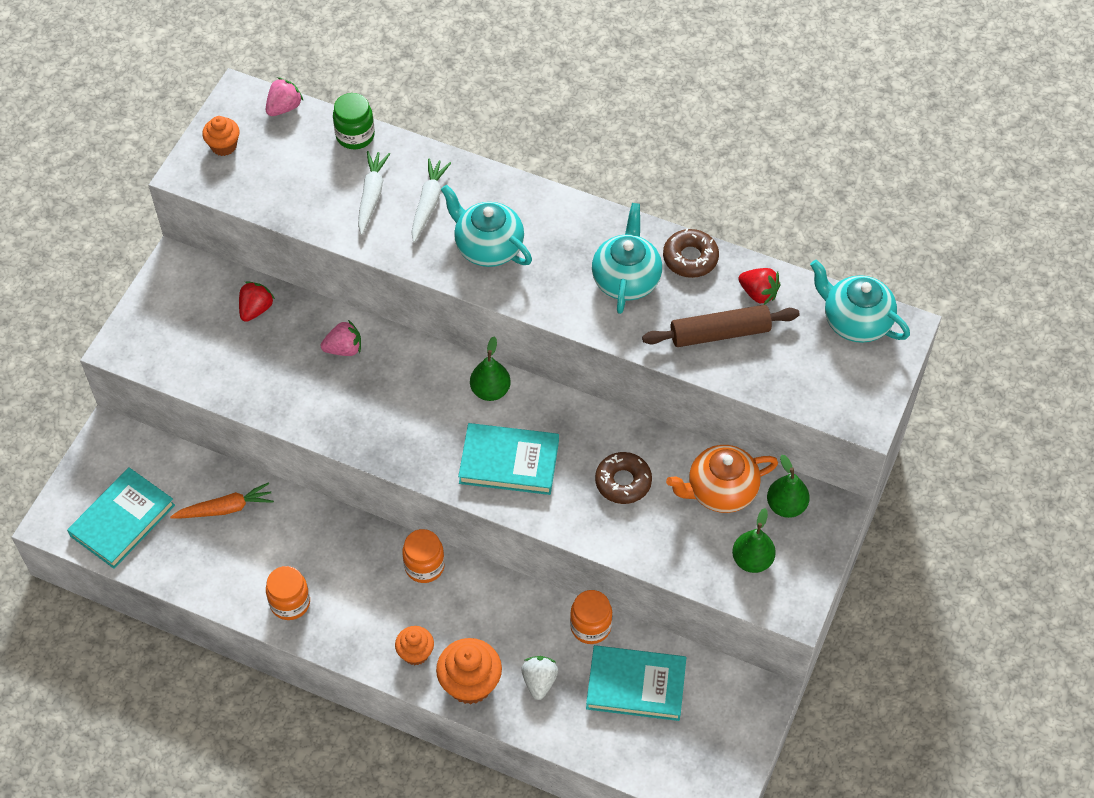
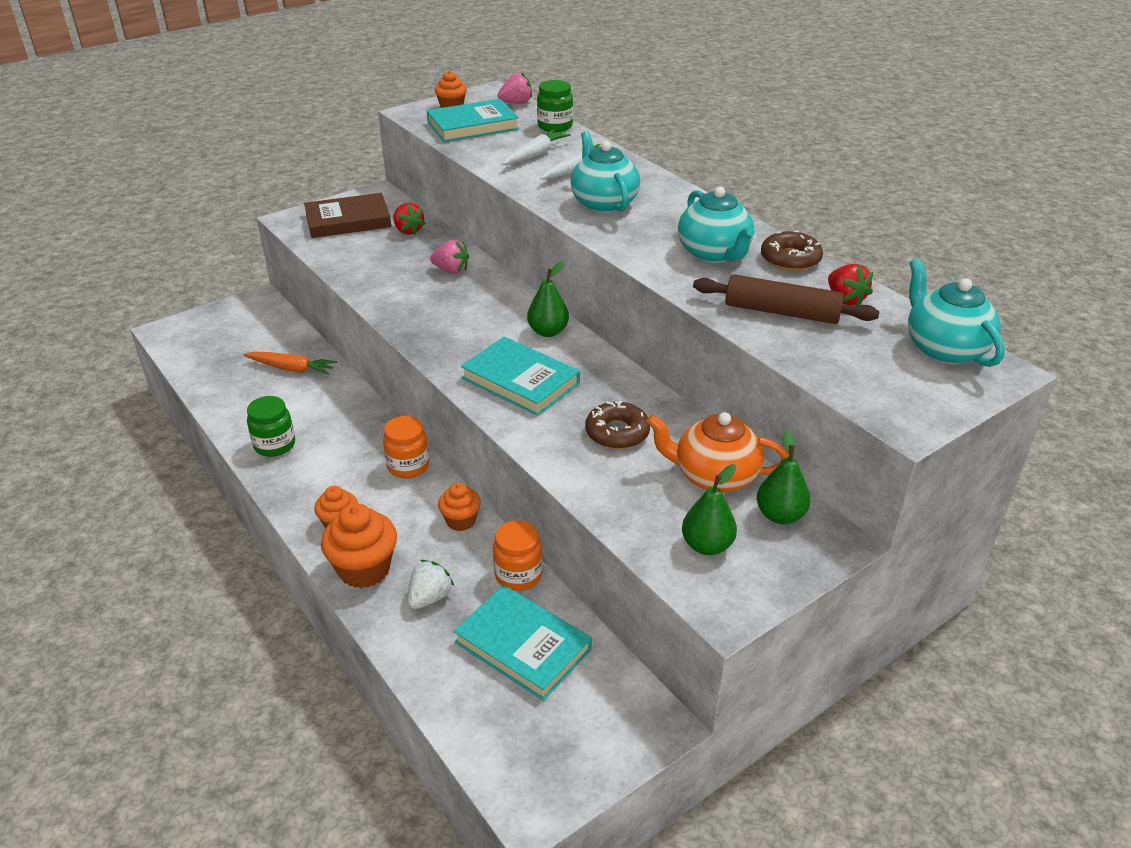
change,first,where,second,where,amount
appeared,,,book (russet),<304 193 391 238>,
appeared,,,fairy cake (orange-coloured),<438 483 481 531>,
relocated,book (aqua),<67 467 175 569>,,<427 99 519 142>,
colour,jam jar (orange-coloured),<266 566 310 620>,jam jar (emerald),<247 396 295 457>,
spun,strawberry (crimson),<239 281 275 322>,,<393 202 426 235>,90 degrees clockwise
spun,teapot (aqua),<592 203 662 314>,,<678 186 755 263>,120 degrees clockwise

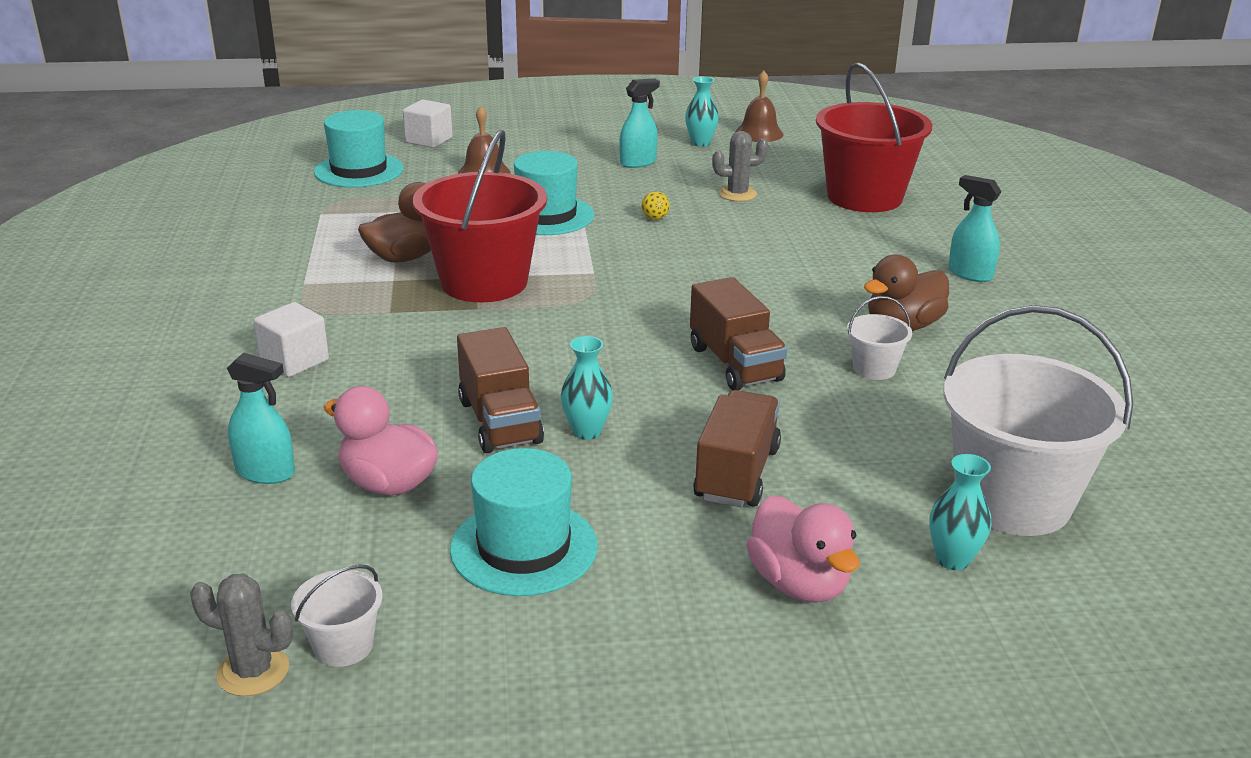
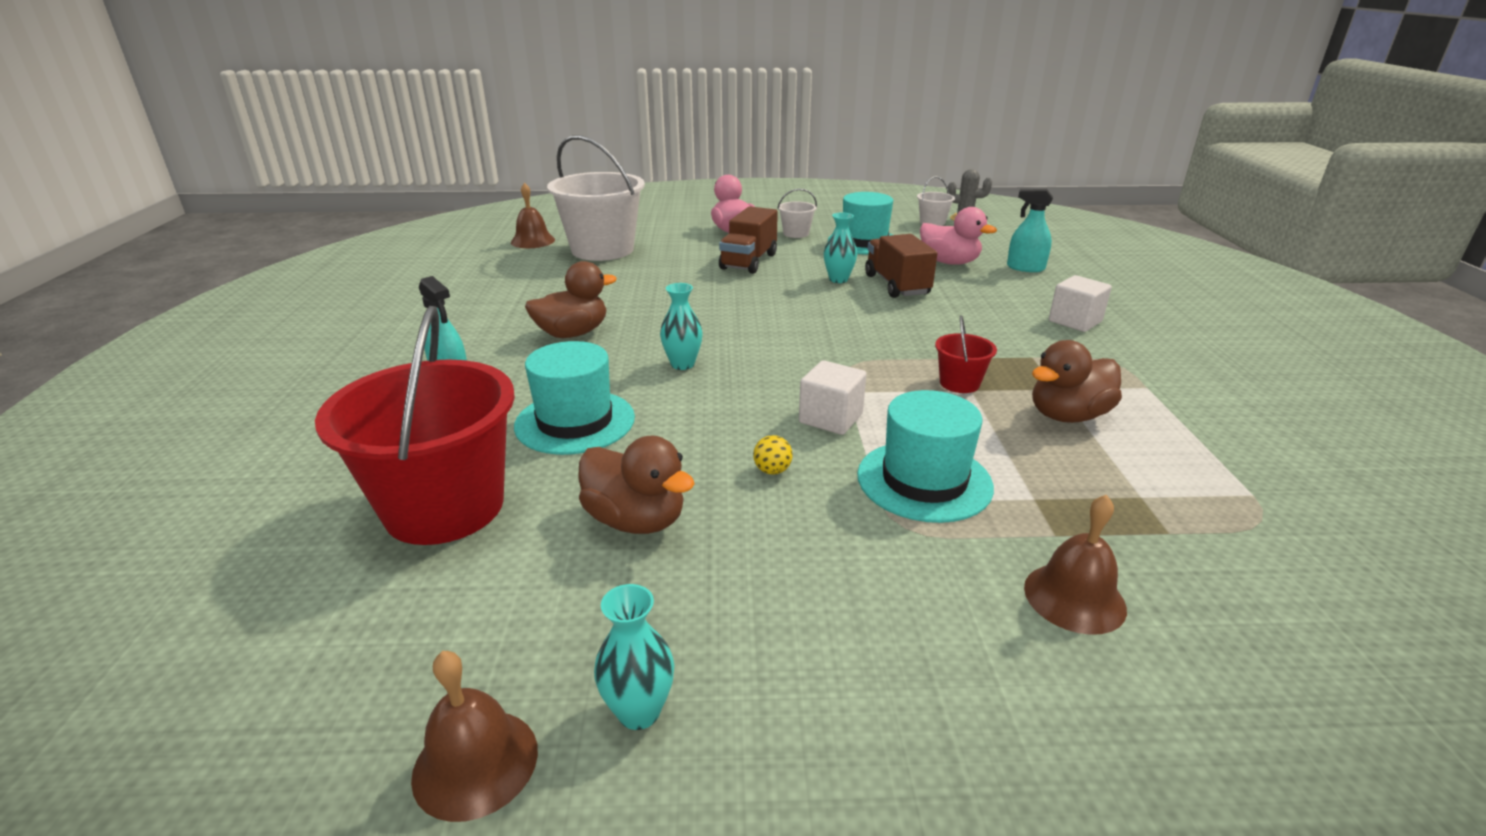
change,first,where,second,where,amount
missing,spray cleaner (aqua),<620 78 660 168>,,,
missing,toy truck (russet),<690 277 787 390>,,,
appeared,,,hand bell (russet),<511 183 555 248>,
relocated,tall hat (aqua),<314 110 404 187>,,<514 341 635 455>,
relocated,block (snow-white),<403 99 453 148>,,<799 360 867 435>,
relocated,pail (snow-white),<847 296 912 380>,,<777 189 817 238>,
relocated,flower vase (aqua),<929 454 991 570>,,<660 283 703 370>,
exchanged,prickly plant (gray),<712 131 768 202>,duck (russet),<578 436 695 534>,
size,pail (crimson),<413 130 547 302>,,<935 315 997 393>,x0.44

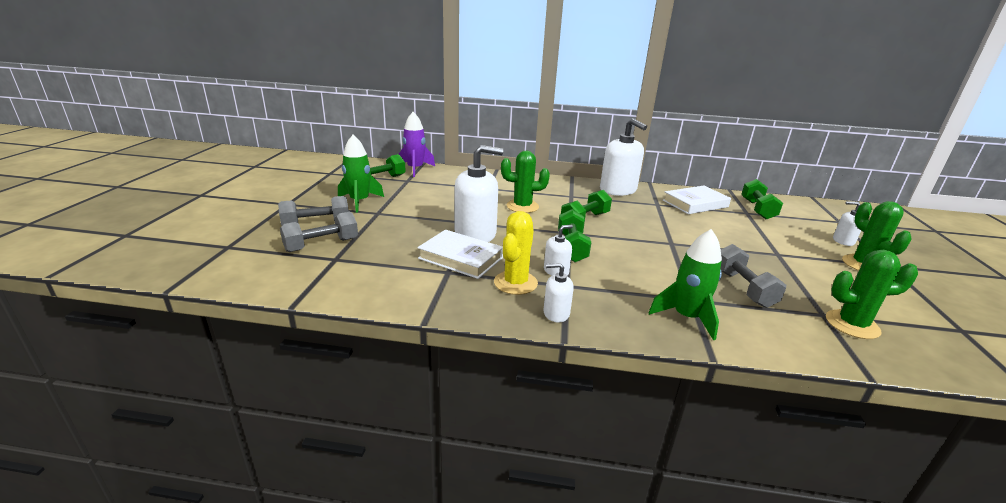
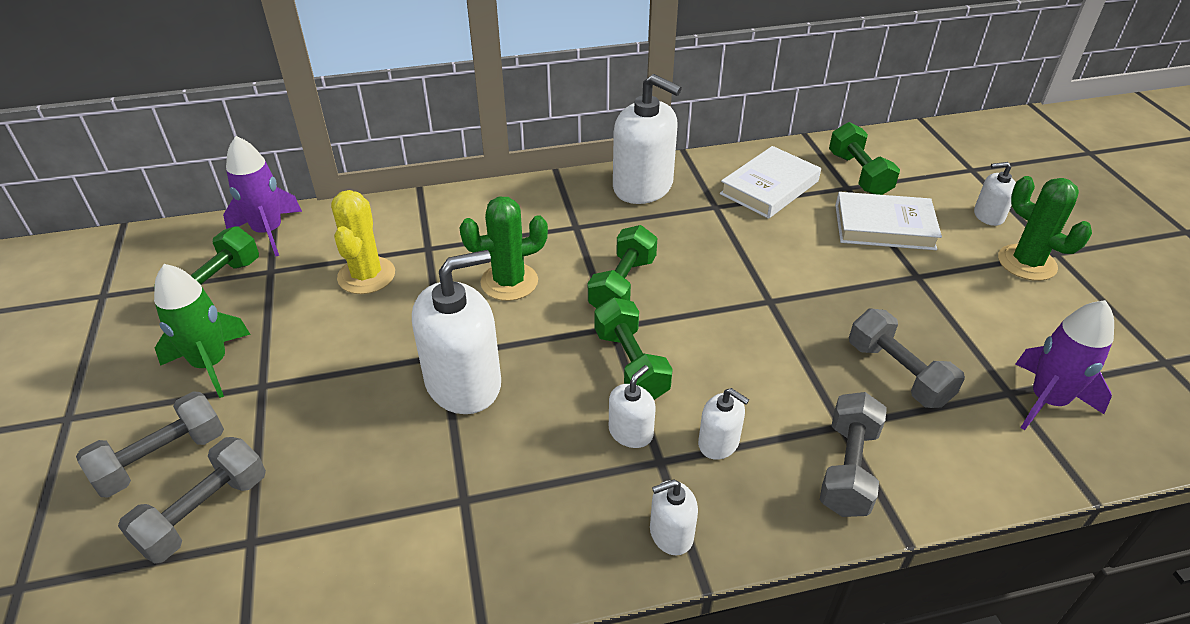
change,first,where,second,where,amount
appeared,,,soap pump (snow-white),<698 388 749 460>,
relocated,book (snow-white),<417 230 503 279>,,<835 192 942 250>,
relocated,prickly plant (bright yellow),<494 211 538 295>,,<331 190 395 294>,
exchanged,rocket (emerald),<649 229 722 340>,hand weight (gray),<820 392 887 517>,
exchanged,prickly plant (emerald),<826 250 918 339>,rocket (purple),<1016 300 1114 430>,

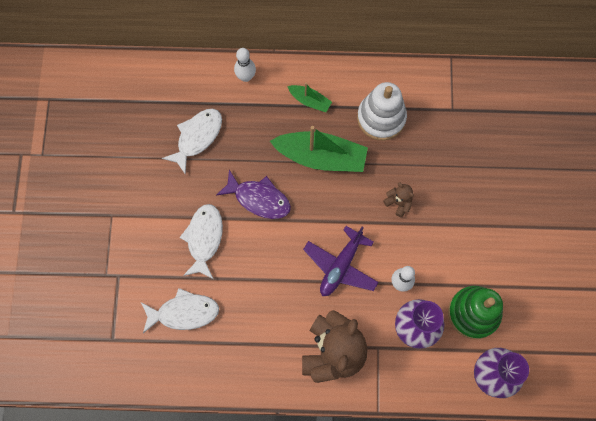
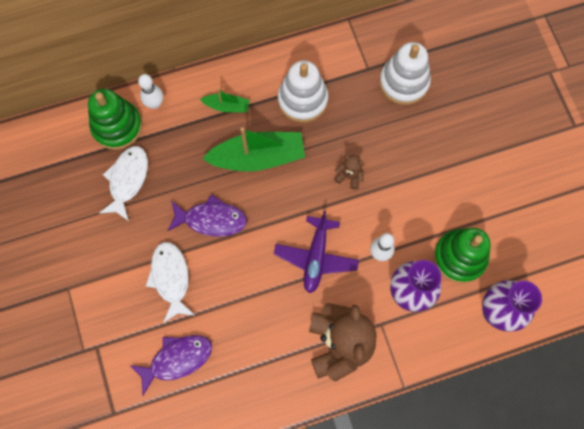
change,first,where,second,where,amount
appeared,,,stacking rings (emerald),<88 89 142 150>,
appeared,,,stacking rings (snow-white),<380 42 431 105>,
colour,toy fish (snow-white),<141 288 219 333>,toy fish (purple),<129 335 212 395>,

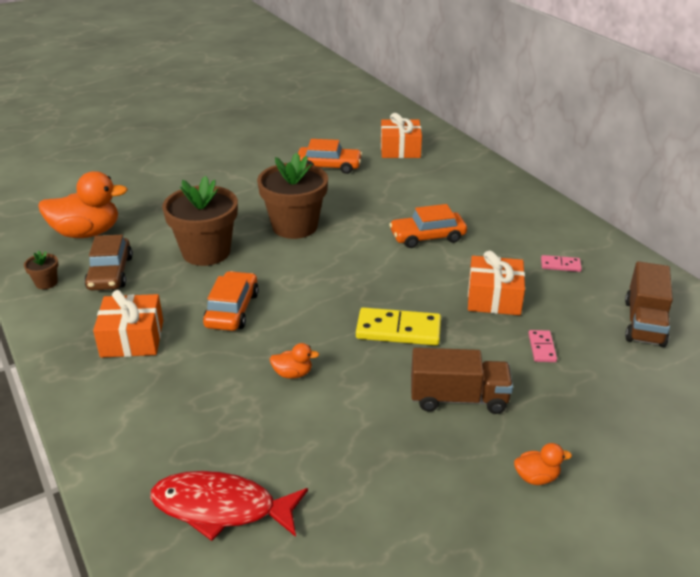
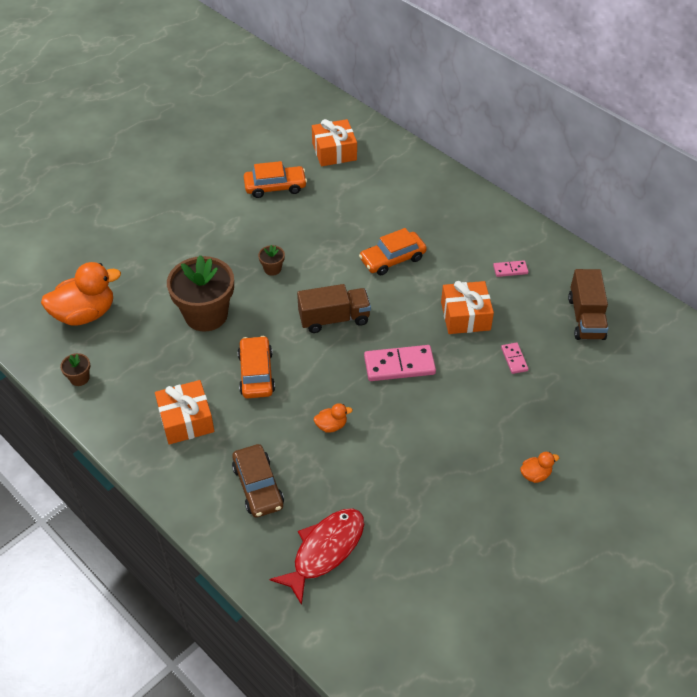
change,first,where,second,where,amount
relocated,automobile (russet),<84 235 133 290>,,<232 444 284 518>,
relocated,toy truck (russet),<411 348 513 414>,,<297 284 371 333>,
colour,domino piece (bright yellow),<356 307 441 346>,domino piece (pink),<364 345 436 381>,
spun,toy fish (crimson),<150 471 308 541>,,<269 508 364 605>,135 degrees clockwise
size,potted plant (russet),<257 153 328 239>,,<258 245 285 276>,x0.42

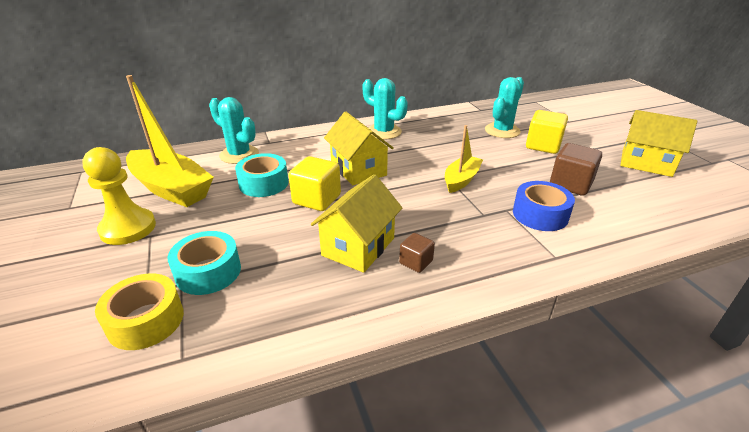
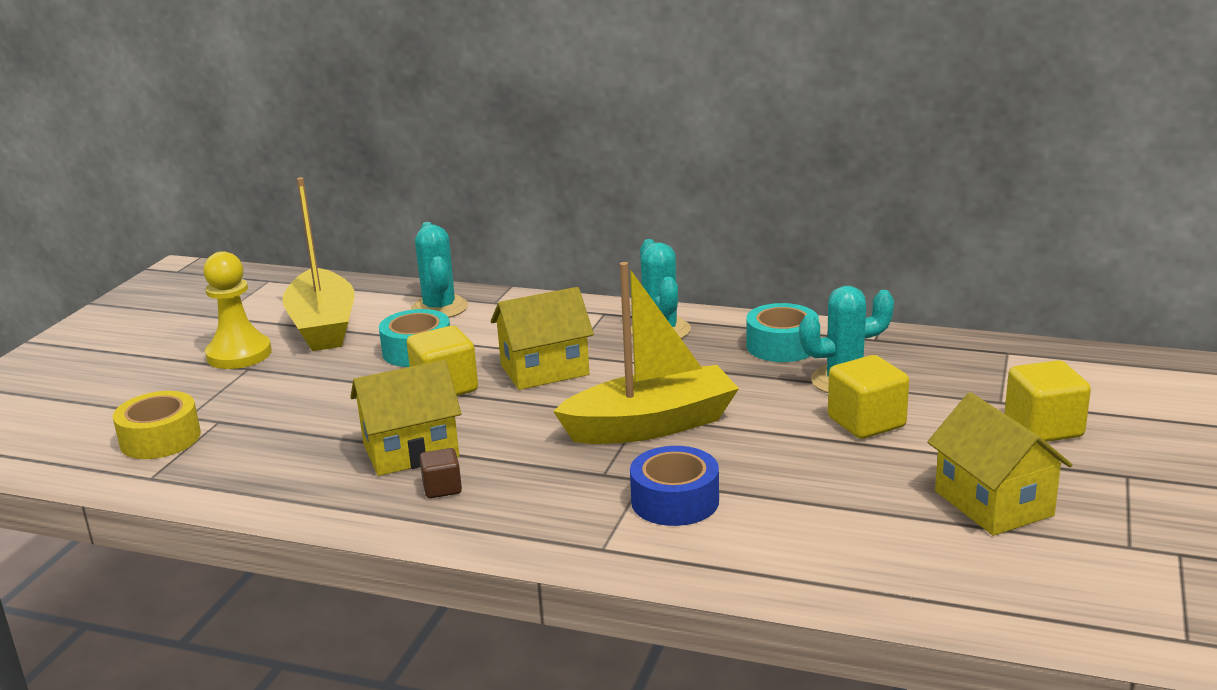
change,first,where,second,where,amount
missing,block (russet),<550 143 602 196>,,,
appeared,,,block (bright yellow),<1005 360 1091 442>,
relocated,tape (aqua),<168 231 241 295>,,<746 303 819 362>,
spun,toy house (bright yellow),<324 112 394 186>,,<491 287 594 390>,60 degrees clockwise
size,sailboat (bright yellow),<445 125 483 193>,,<553 262 739 444>,x1.76

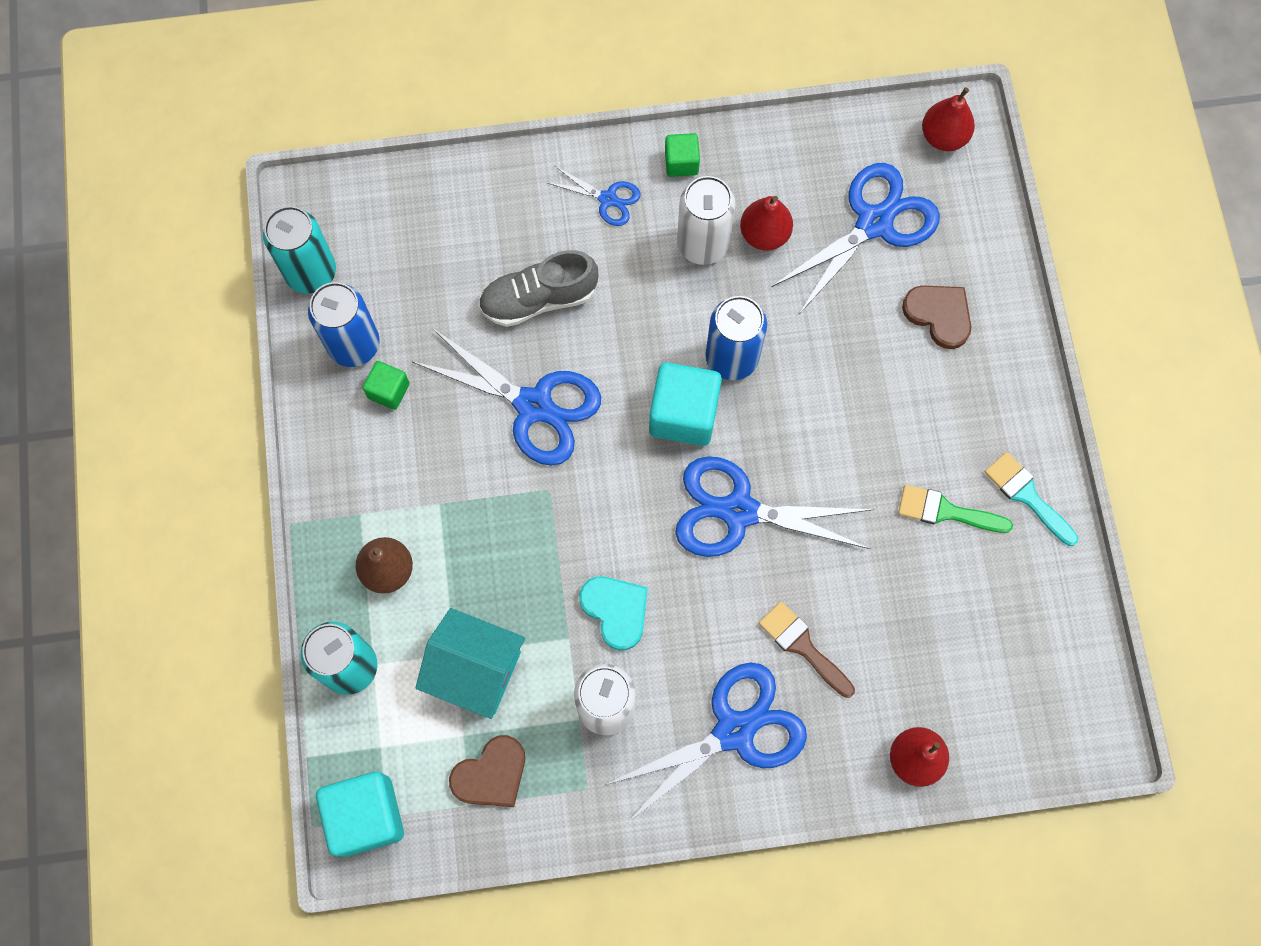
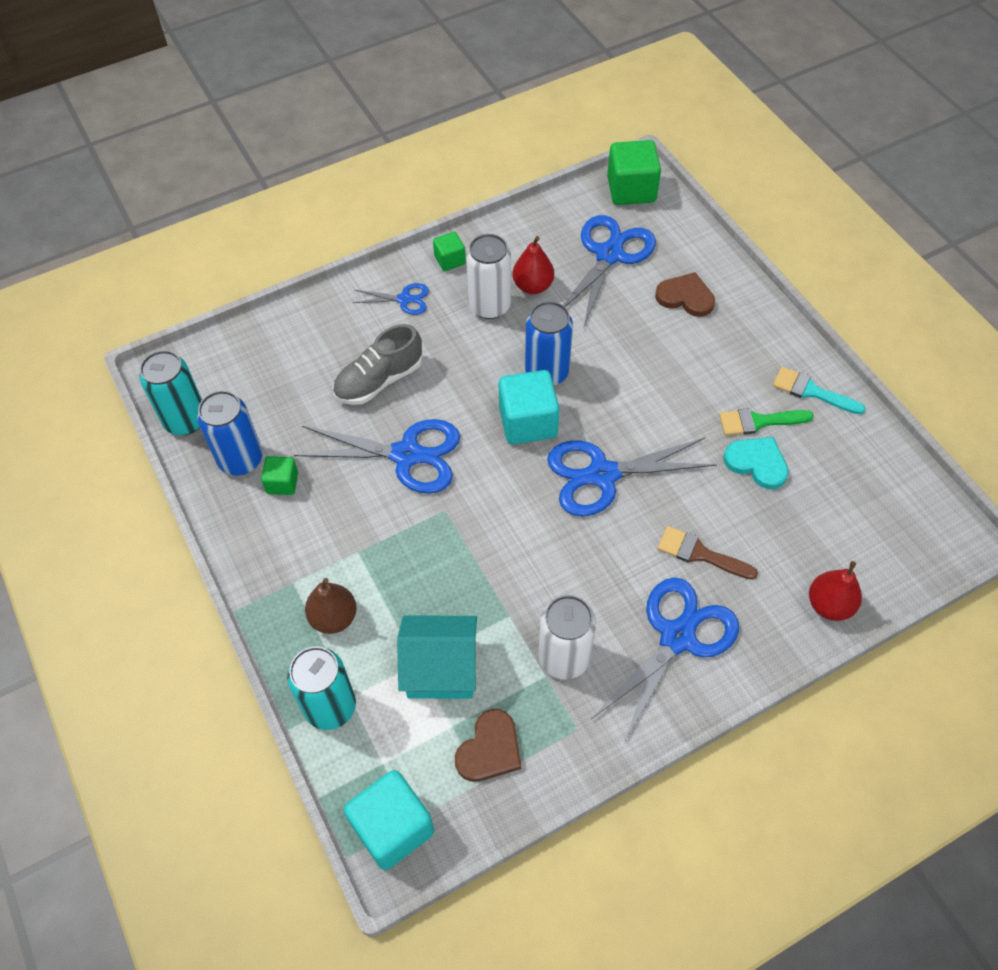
change,first,where,second,where,amount
relocated,love heart (aqua),<579 576 648 650>,,<723 437 789 489>,
exchanged,toy pear (crimson),<922 87 975 151>,block (emerald),<607 140 661 205>,

